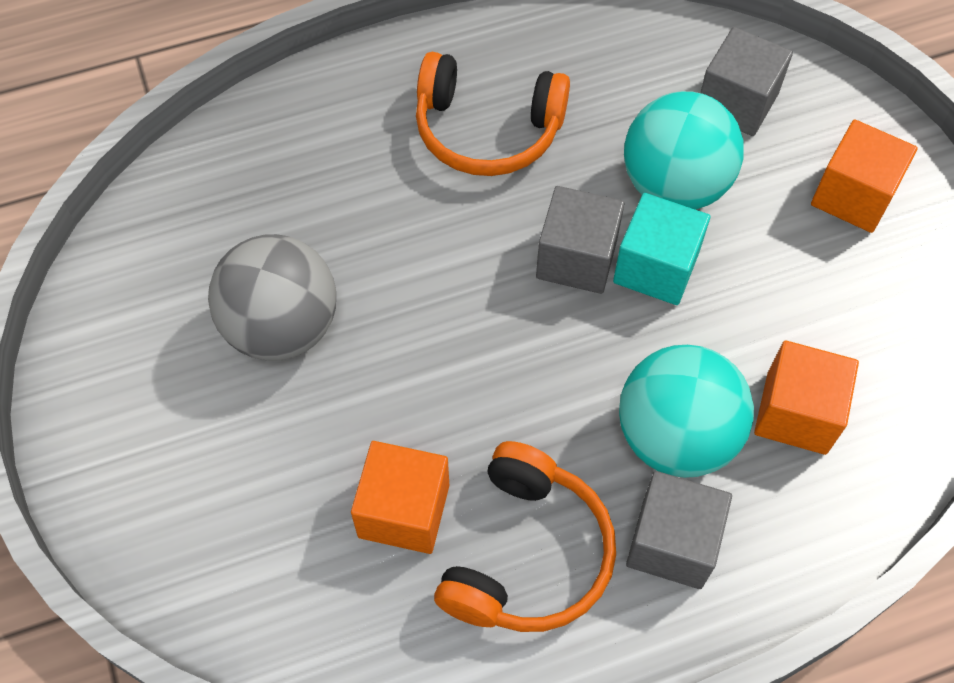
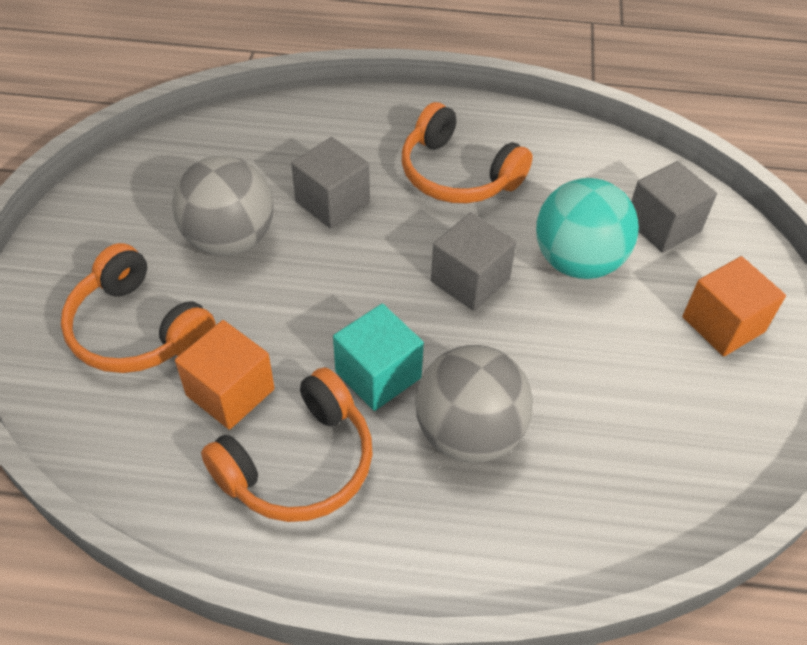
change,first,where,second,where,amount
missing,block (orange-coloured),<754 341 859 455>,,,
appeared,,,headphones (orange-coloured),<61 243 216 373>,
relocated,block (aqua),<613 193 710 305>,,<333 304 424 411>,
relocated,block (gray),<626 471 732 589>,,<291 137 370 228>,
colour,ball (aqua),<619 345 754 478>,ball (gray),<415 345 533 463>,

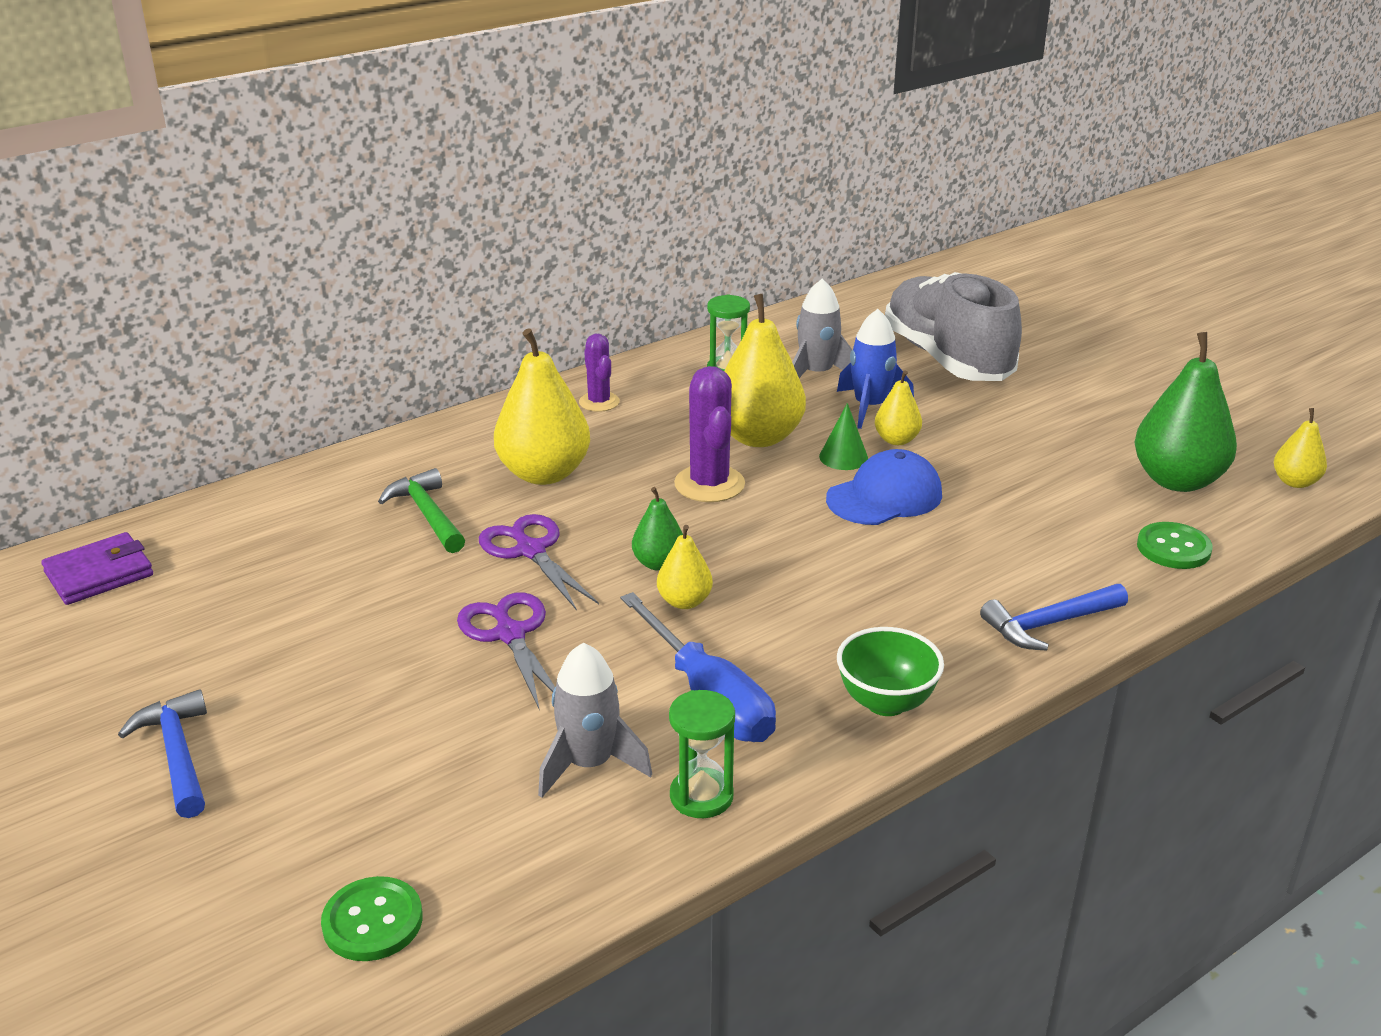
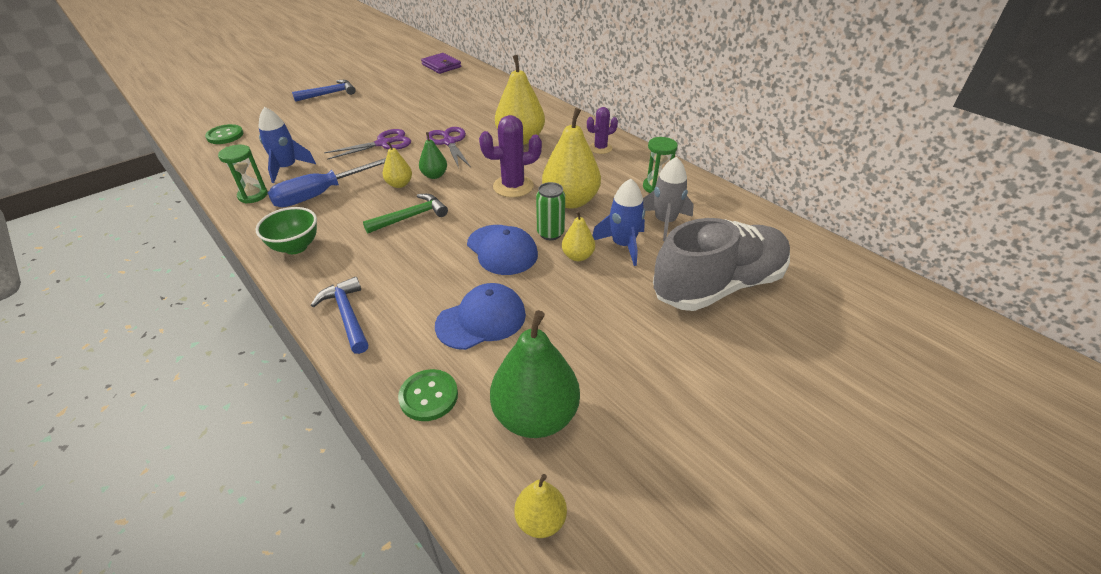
change,first,where,second,where,amount
appeared,,,cap (cobalt),<435 283 526 350>,
relocated,claw hammer (emerald),<378 468 465 553>,,<363 194 448 233>,
exchanged,solid cone (emerald),<819 403 868 470>,soda can (emerald),<536 182 565 240>,
colour,rocket (gray),<538 643 652 798>,rocket (cobalt),<258 107 316 183>,
spun,shears (purple),<479 514 599 610>,,<426 127 471 168>,75 degrees counterclockwise

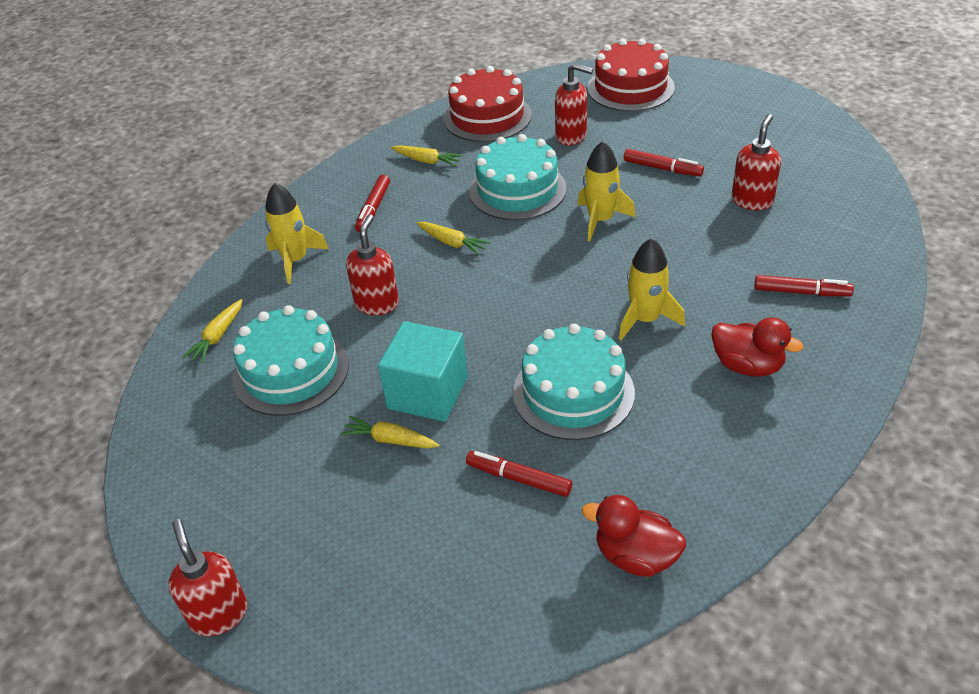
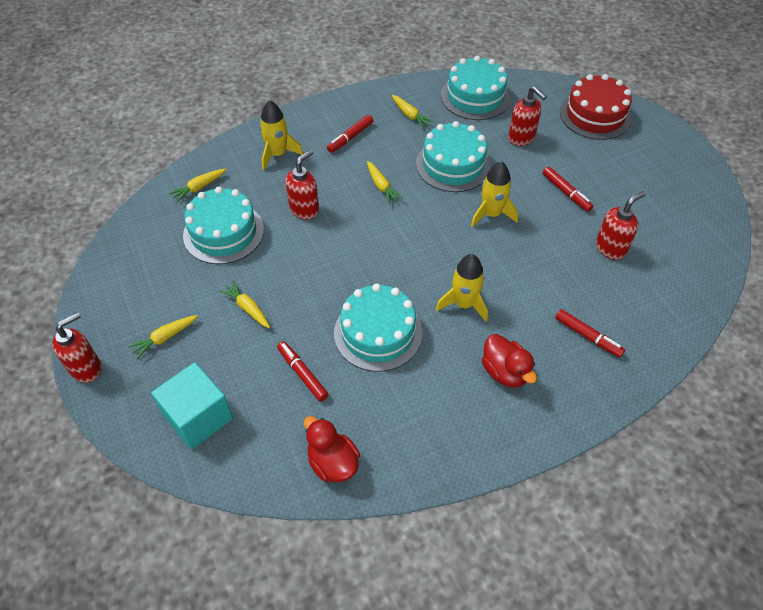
change,first,where,second,where,amount
appeared,,,carrot (bright yellow),<128 315 198 359>,
relocated,block (aqua),<378 321 468 422>,,<151 362 233 450>,
colour,layer cake (crimson),<443 66 532 142>,layer cake (aqua),<441 56 510 120>,
spun,soap pump (crimson),<168 519 248 636>,,<52 312 102 383>,45 degrees clockwise

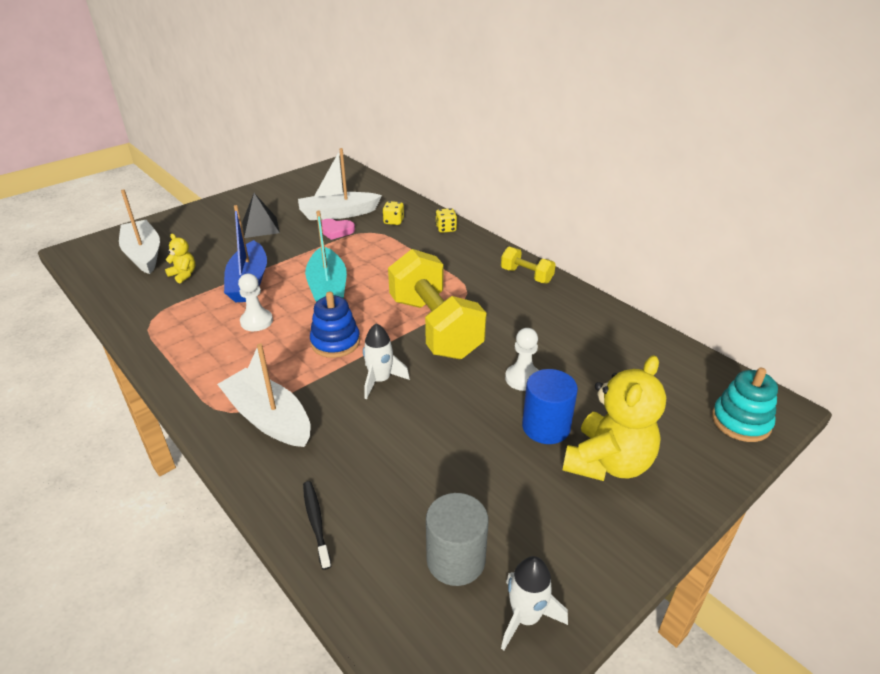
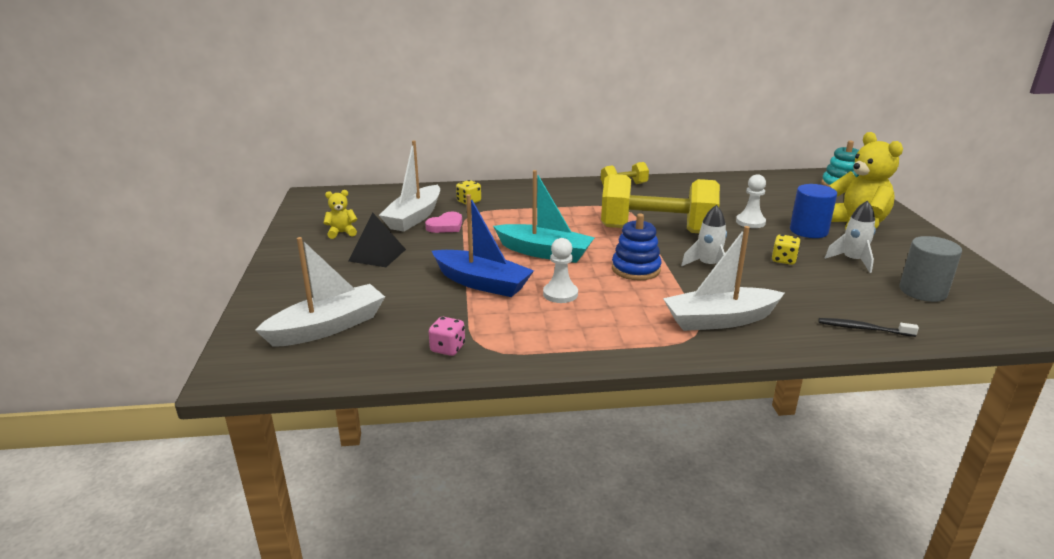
change,first,where,second,where,amount
appeared,,,die (pink),<429 317 465 356>,
relocated,stuffed bear (bright yellow),<165 234 196 283>,,<324 190 357 239>,
relocated,die (bright yellow),<436 208 457 233>,,<772 234 801 265>,
relocated,rocket (snow-white),<501 556 568 650>,,<825 201 876 273>,
spun,sailboat (snow-white),<119 189 160 274>,,<255 237 385 347>,135 degrees clockwise

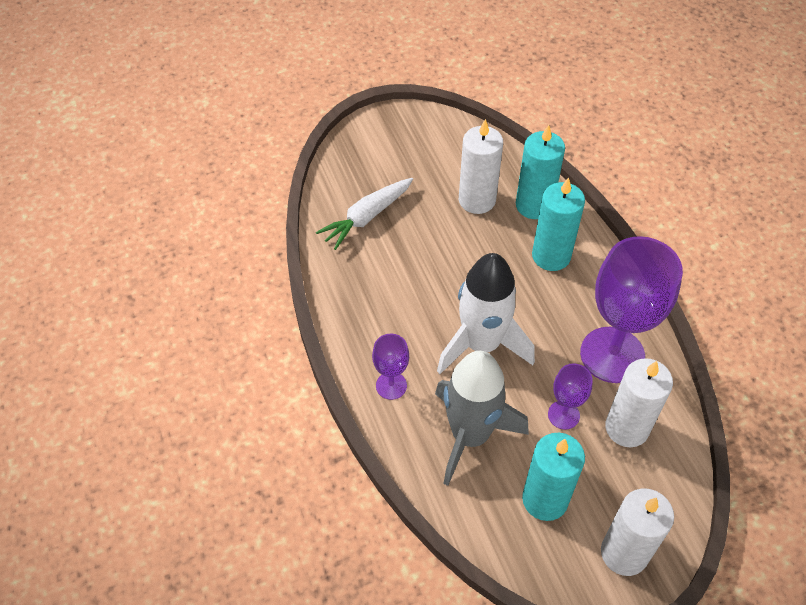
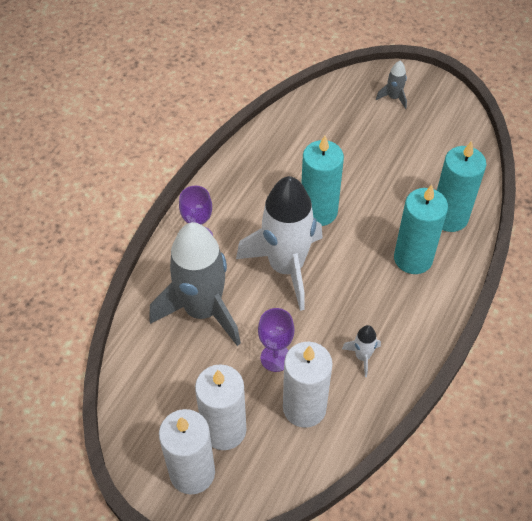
change,first,where,second,where,amount
missing,carrot (snow-white),<316 178 413 250>,,,
appeared,,,rocket (gray),<376 61 407 109>,
relocated,wax candle (snow-white),<459 119 503 214>,,<195 364 246 450>,
relocated,wax candle (aqua),<522 433 585 521>,,<301 136 344 226>,
exchanged,goblet (purple),<580 236 683 383>,rocket (snow-white),<342 325 381 377>,

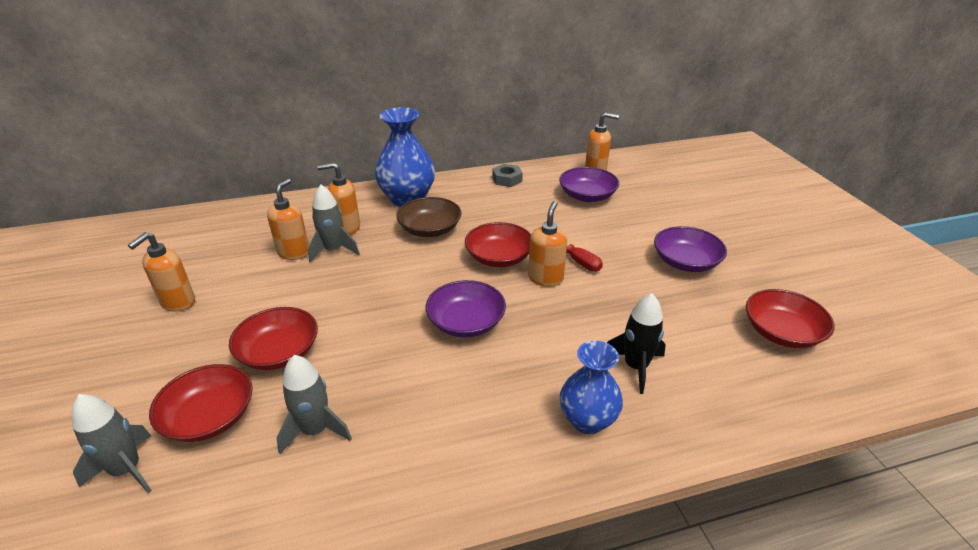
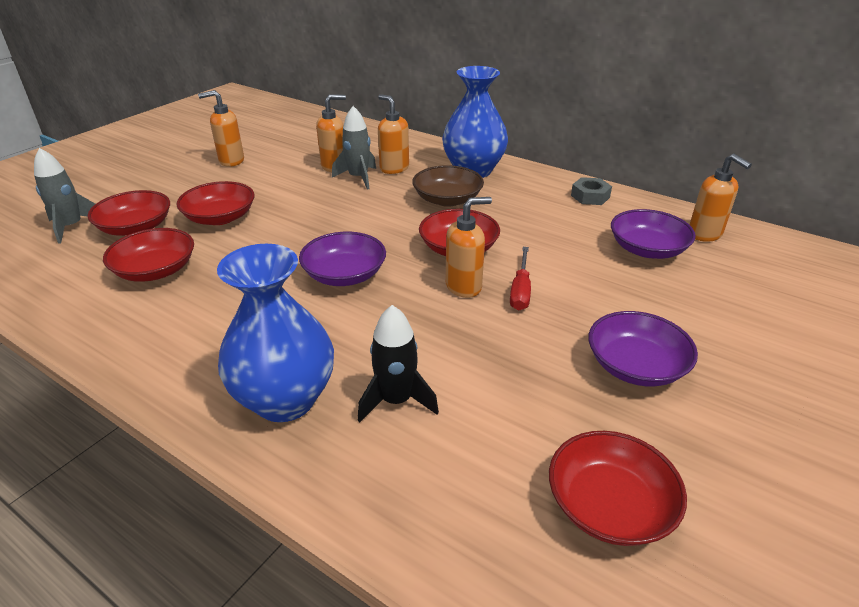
change,first,where,second,where,amount
exchanged,rocket (gray),<277 355 352 454>,deep dish (crimson),<103 228 194 282>,
size,flower vase (cobalt),<560 341 623 434>,,<217 244 334 422>,x1.53

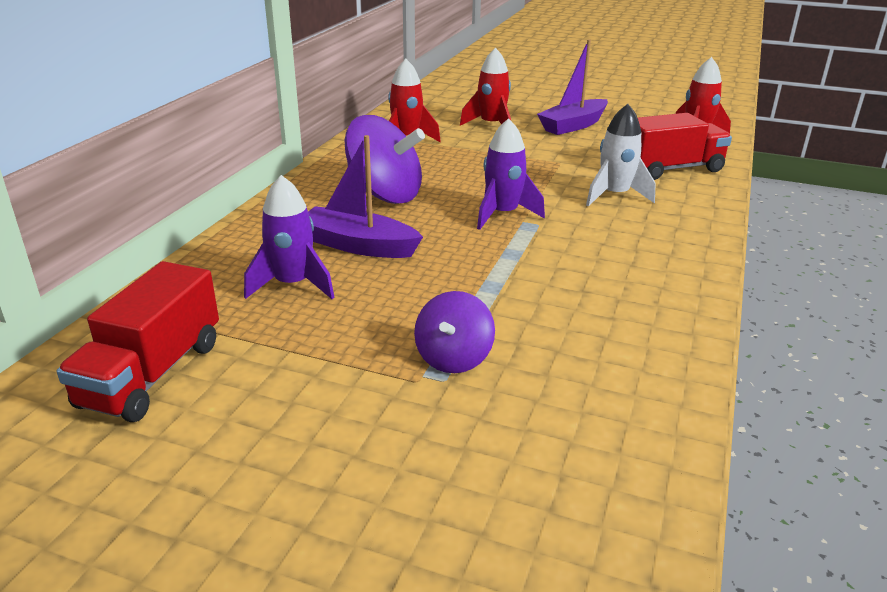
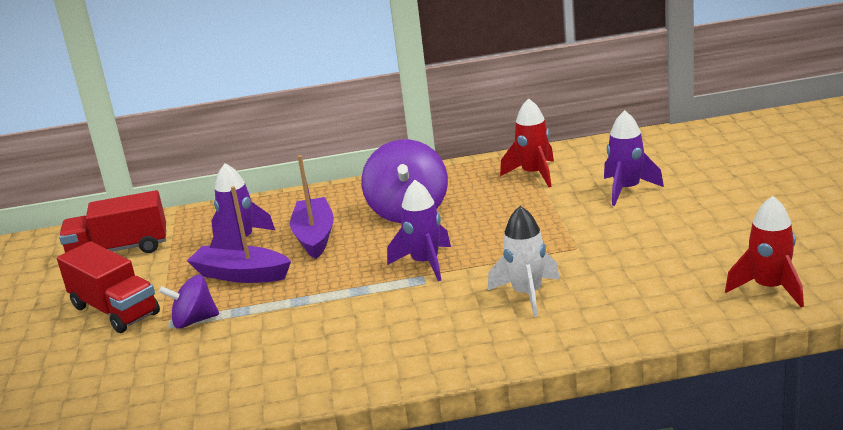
change,first,where,second,where,amount
relocated,sailboat (purple),<537 39 608 135>,,<187 186 291 283>,
relocated,toy truck (crimson),<638 113 732 180>,,<57 241 160 333>,
colour,rocket (crimson),<460 47 511 126>,rocket (purple),<604 110 664 206>,

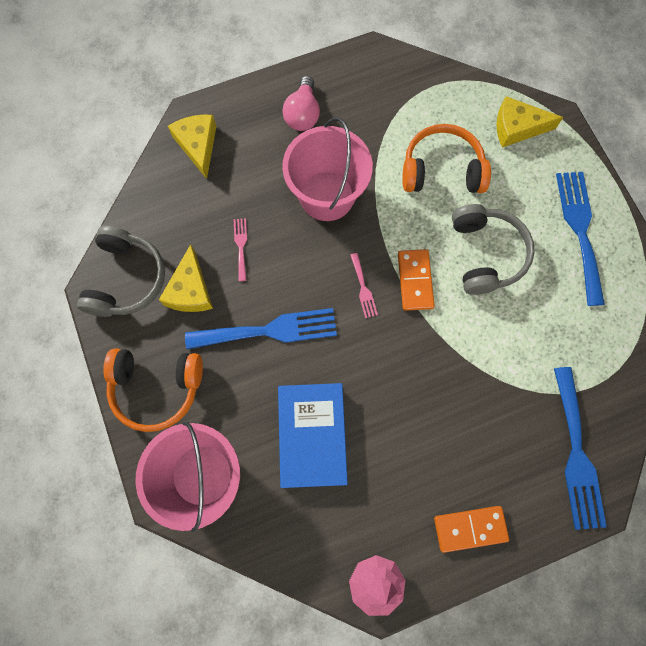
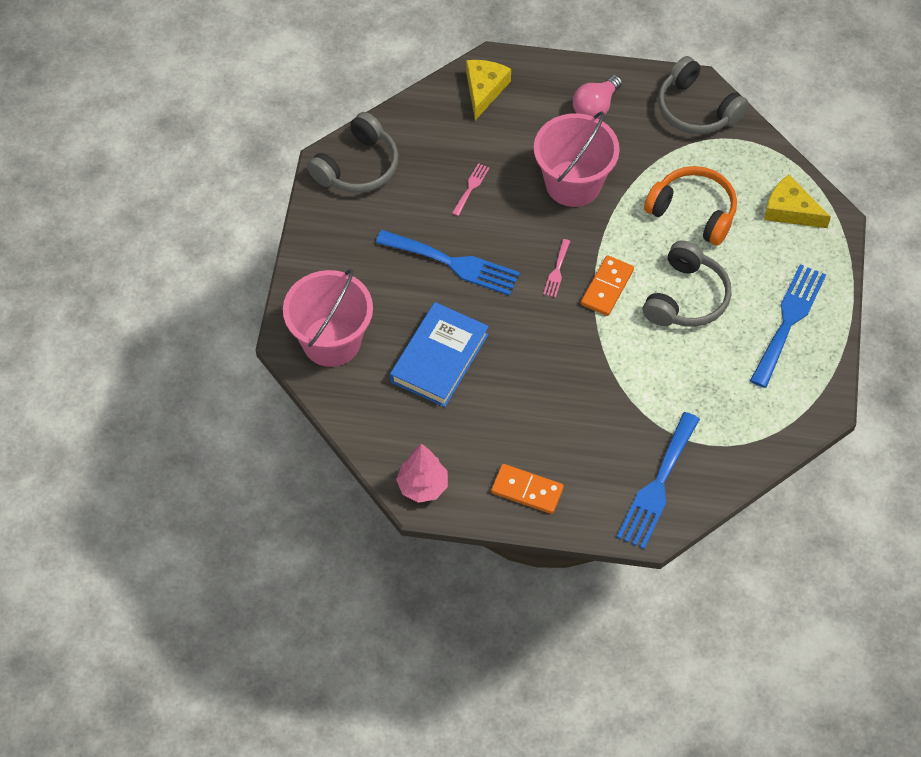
change,first,where,second,where,amount
missing,headphones (orange-coloured),<103 348 203 432>,,,
missing,piece of cheese (bright yellow),<159 244 213 312>,,,
appeared,,,headphones (gray),<658 56 749 134>,

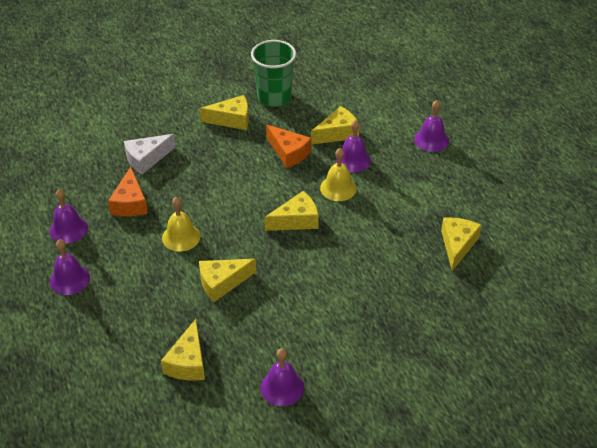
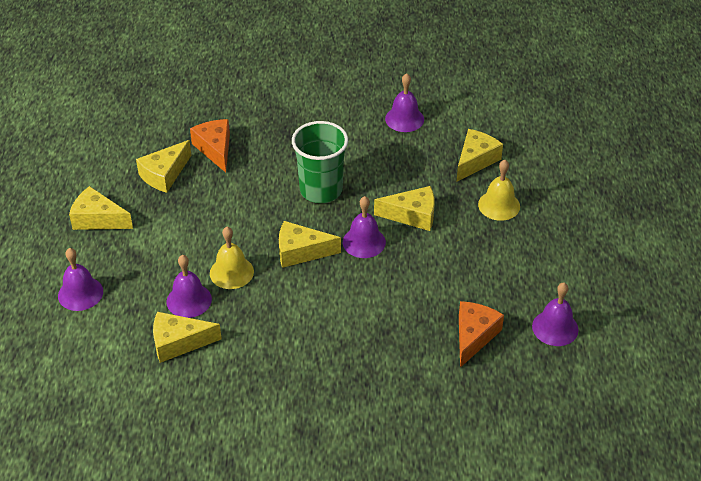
change,first,where,second,where,amount
missing,piece of cheese (snow-white),<124 134 176 175>,,,
relocated,hand bell (purple),<50 239 90 295>,,<343 196 386 258>,
relocated,hand bell (bright yellow),<162 197 200 252>,,<478 160 520 221>,
relocated,piece of cheese (bright yellow),<200 95 249 130>,,<69 186 133 230>,
relocated,beaker (emerald),<251 40 296 107>,,<292 121 348 203>,
relocated,piece of cheese (orange-coloured),<266 125 312 168>,,<190 119 230 173>,

